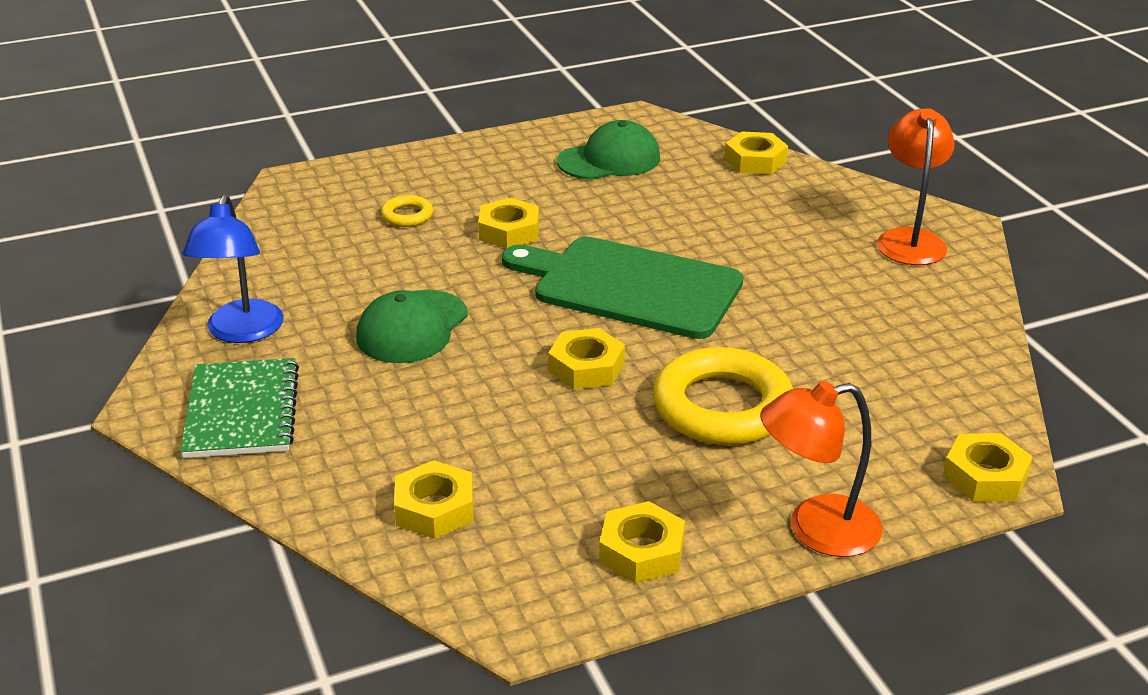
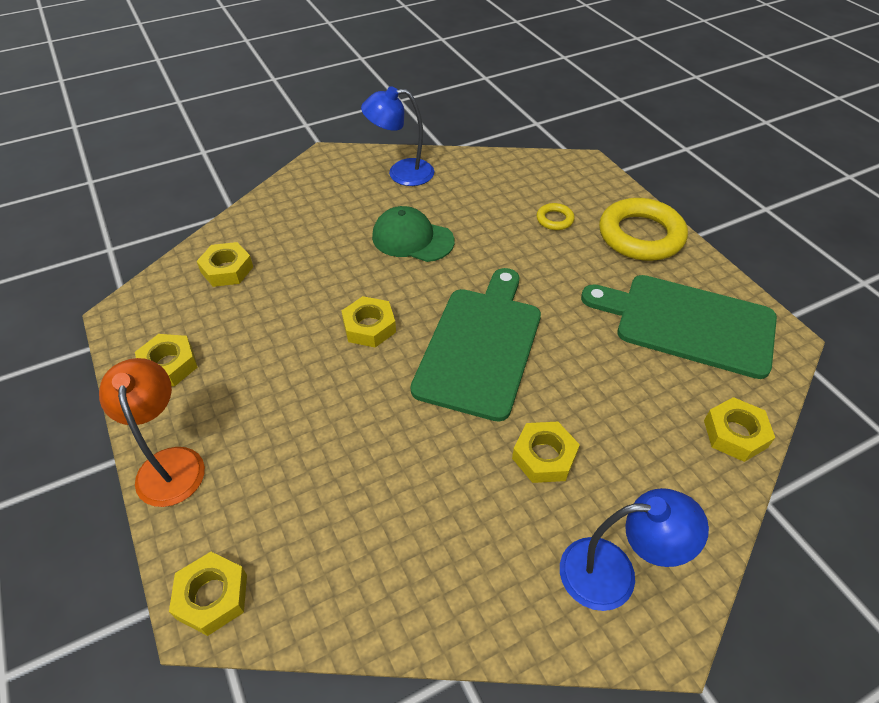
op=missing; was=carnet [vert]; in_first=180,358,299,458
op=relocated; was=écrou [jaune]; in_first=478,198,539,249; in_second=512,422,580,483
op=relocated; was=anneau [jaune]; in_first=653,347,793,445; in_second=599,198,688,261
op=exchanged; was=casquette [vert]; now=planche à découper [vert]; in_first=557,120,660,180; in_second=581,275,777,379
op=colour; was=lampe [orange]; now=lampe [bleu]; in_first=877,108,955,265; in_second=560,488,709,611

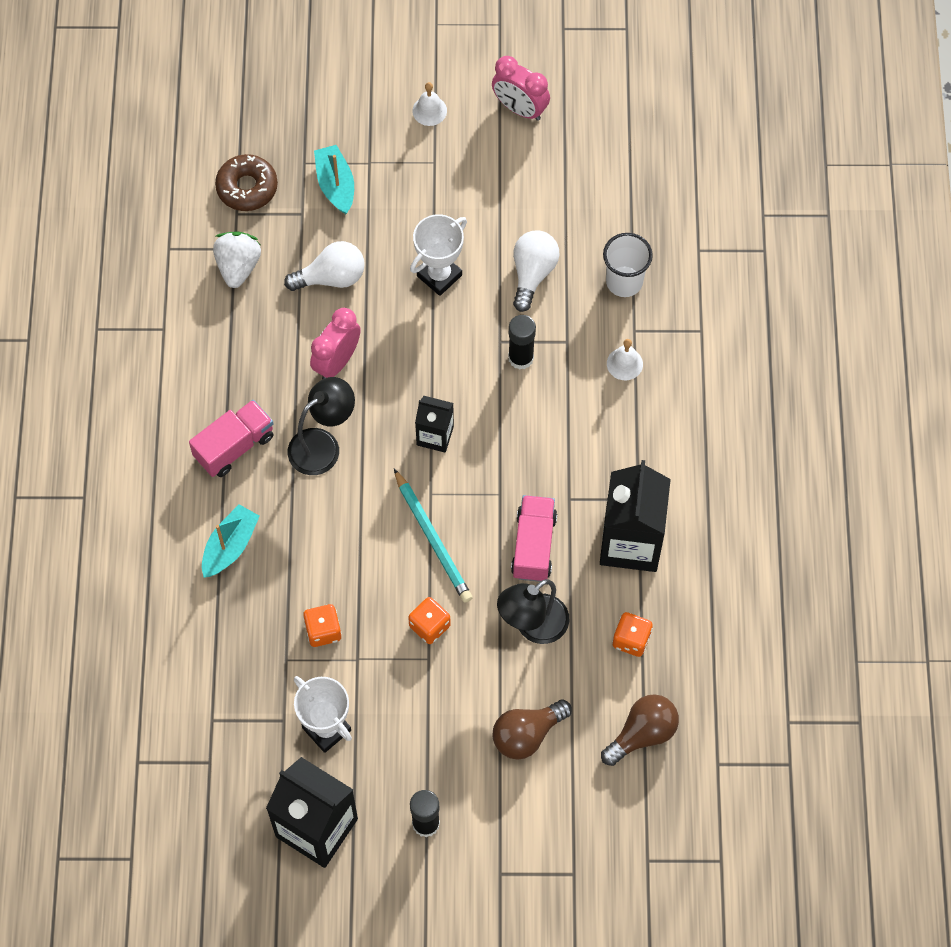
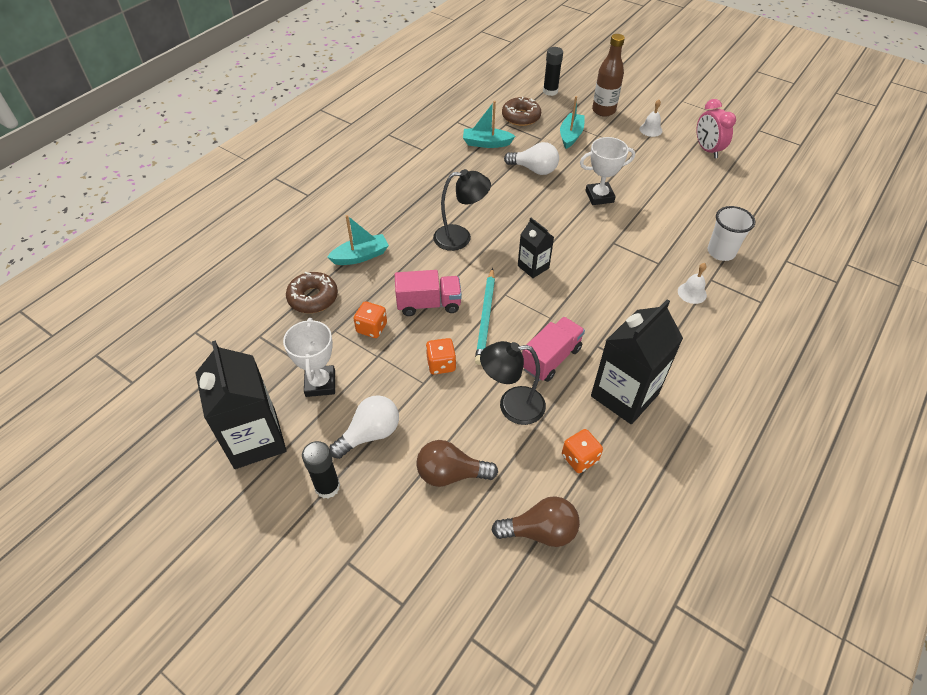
op=missing; was=réveil [rose]; in_first=310,308,361,380
op=appeared; now=beignet [marron]; in_second=286,272,338,313
op=appeared; now=bouteille [marron]; in_second=592,34,625,117
op=relocated; was=camion [rose]; in_first=189,400,274,477; in_second=395,270,462,316
op=relocated; was=bâton de colle [noir]; in_first=508,315,536,370; in_second=543,47,563,96
op=relocated; was=ampoule [blanc]; in_first=513,230,559,312; in_second=329,395,399,459
op=exchanged; was=fraise [blanc]; now=bateau [turquoise]; in_first=213,232,261,288; in_second=463,101,515,148

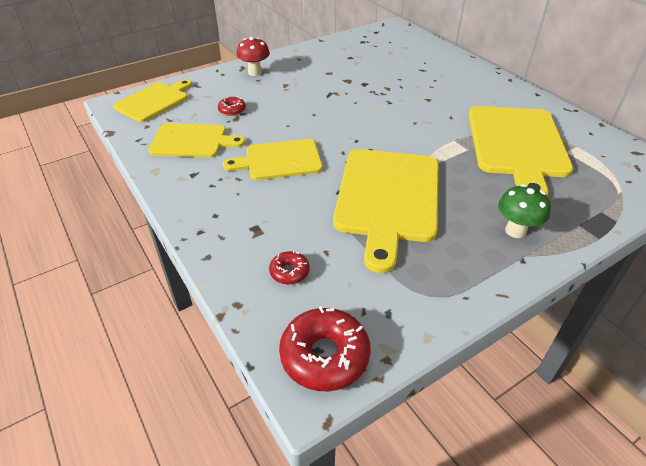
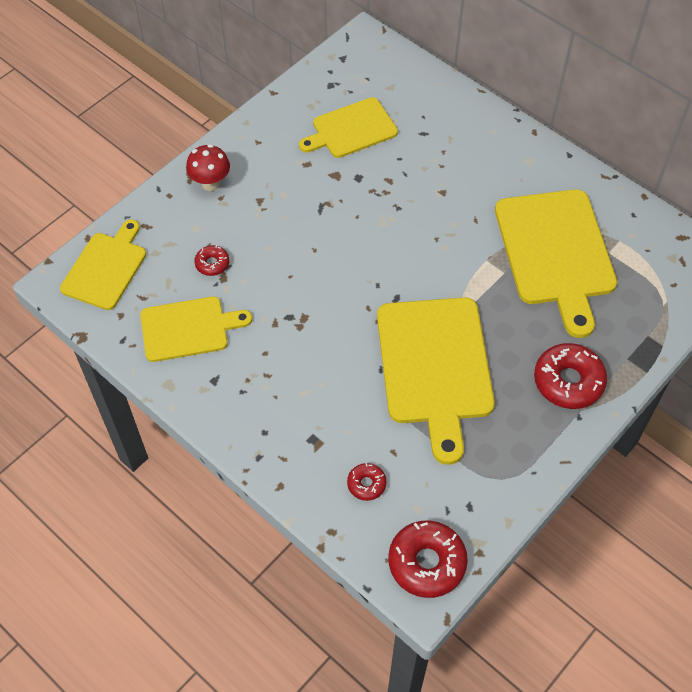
op=relocated; was=planche à découper [jaune]; in_first=223,139,323,180; in_second=299,97,398,158
op=exchanged; was=champignon [vert]; now=beignet [rouge]; in_first=498,184,551,238; in_second=534,343,607,409

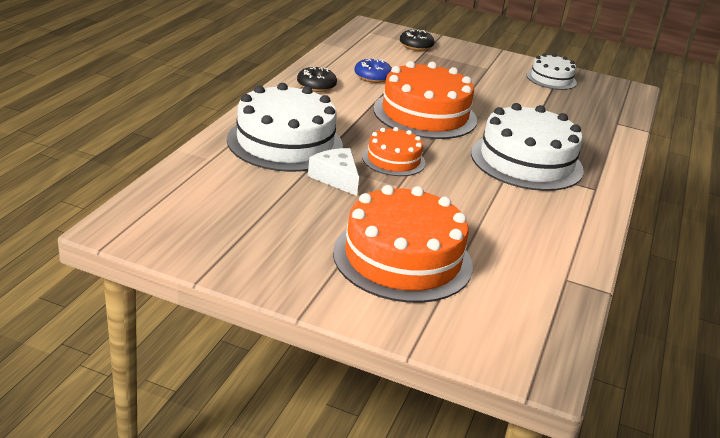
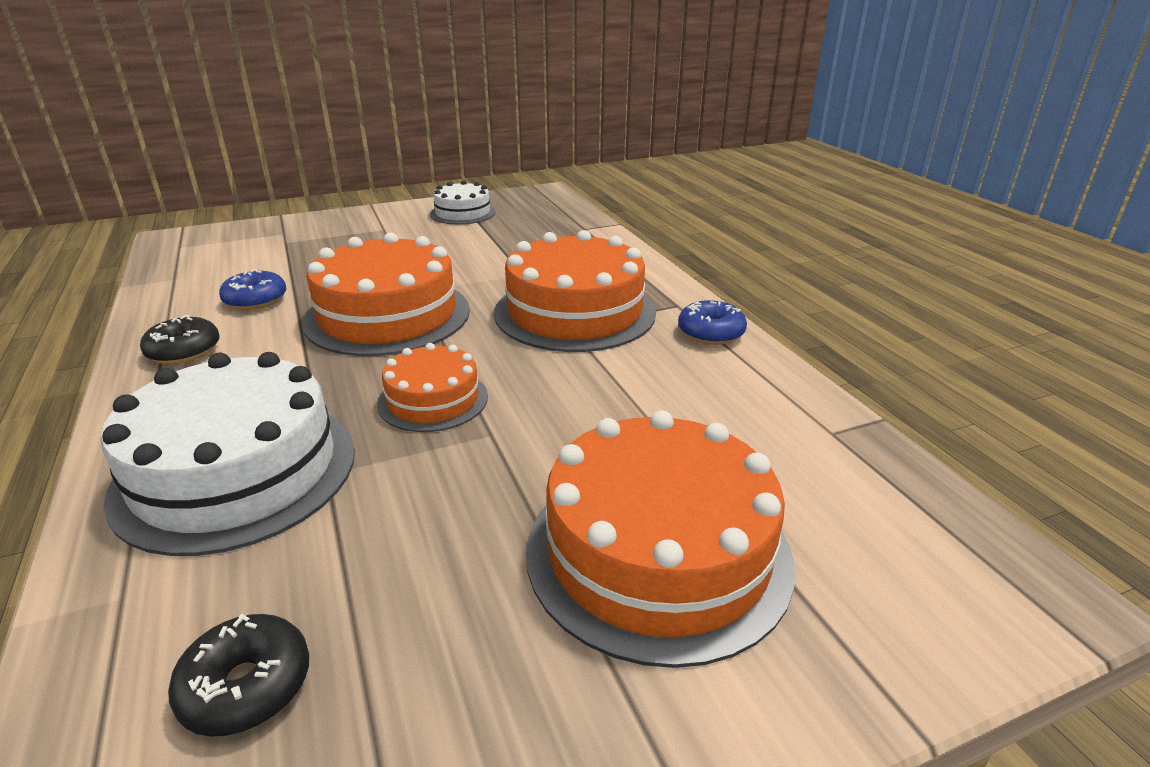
op=missing; was=fromage [blanc]; in_first=308,148,359,196
op=appeared; now=beignet [bleu]; in_second=678,300,747,345
op=relocated; was=beignet [noir]; in_first=400,30,434,51; in_second=168,614,309,737
op=colour; was=gâteau [blanc]; now=gâteau [orange]; in_first=471,103,584,191; in_second=494,230,656,352

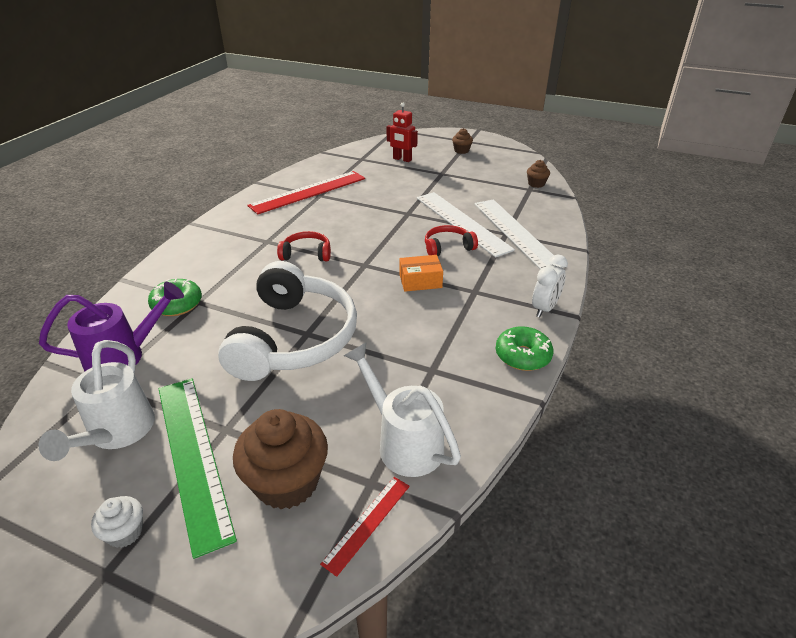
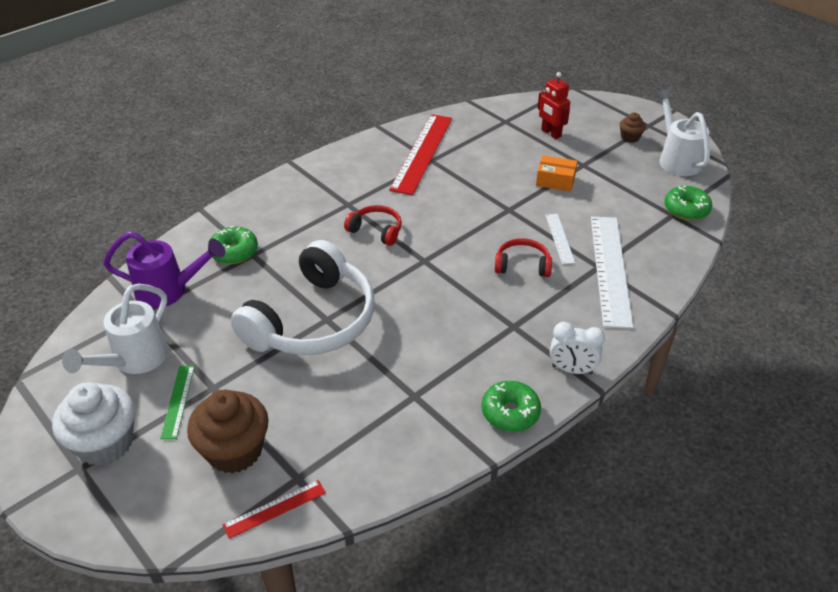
op=relocated; was=arrosoir [blanc]; in_first=344,343,461,477; in_second=655,89,710,176
op=relocated; was=boîte [orange]; in_first=399,255,443,292; in_second=536,155,578,192
op=exchanged; was=muffin [marron]; now=beignet [vert]; in_first=527,160,550,188; in_second=664,186,712,220
op=spun; was=règle [rouge]; in_first=247,171,365,215; in_second=389,114,452,195; clockwise=-60
op=spun; was=réveil [blanc]; in_first=532,255,568,317; in_second=550,322,605,374; clockwise=45
op=size; was=muffin [blanc]; in_first=91,496,143,548; in_second=52,382,135,466; ratio=2.04
op=size; was=règle [vert]; in_first=159,378,237,559; in_second=160,366,195,439; ratio=0.49
op=size; was=règle [blanc]; in_first=417,192,515,258; in_second=546,214,575,264; ratio=0.49

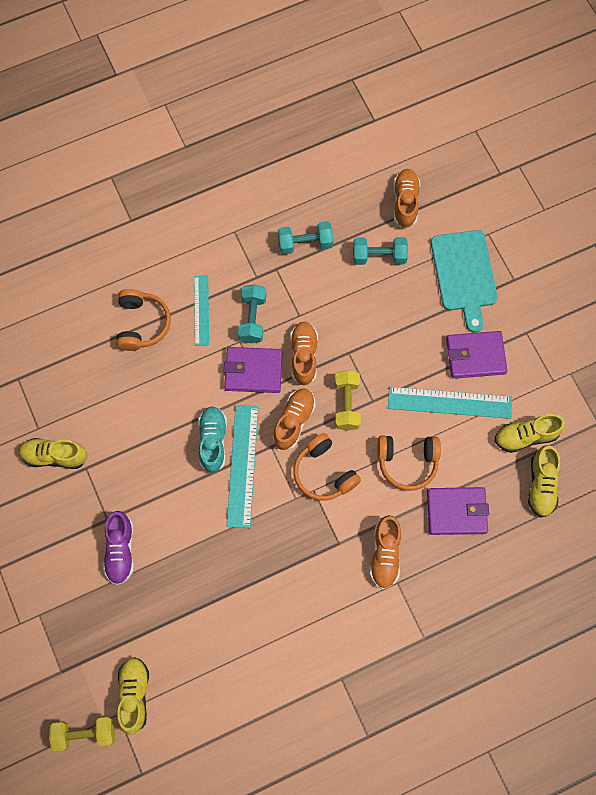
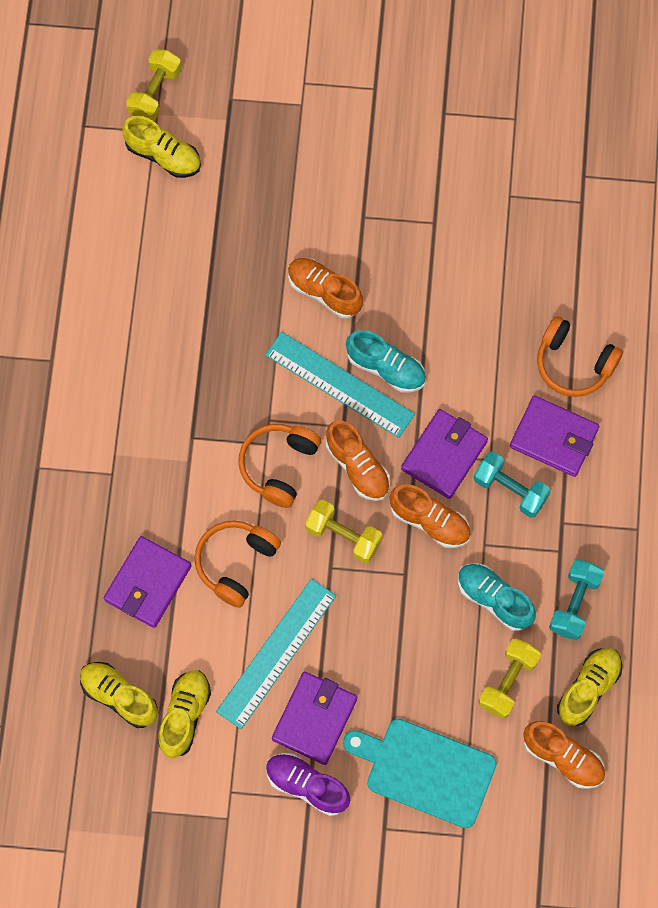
op=appeared; now=chaussure [turquoise]; in_second=458,563,536,631
op=relocated; was=chaussure [jaune]; in_first=19,438,87,469; in_second=557,648,622,726
op=relocated; was=chaussure [violet]; in_first=103,511,134,585; in_second=266,753,350,816
op=relocated; was=chaussure [orange]; in_first=370,515,401,589; in_second=288,258,363,318
op=exchanged; was=règle [turquoise]; now=portefeuille [violet]; in_first=194,275,209,346; in_second=510,395,599,477
op=colour; was=haltère [turquoise]; now=haltère [jaune]; in_first=353,237,408,265; in_second=478,638,541,719
op=spun; was=casque audio [orange]; in_first=293,433,361,501; in_second=238,424,321,508; clockwise=-60

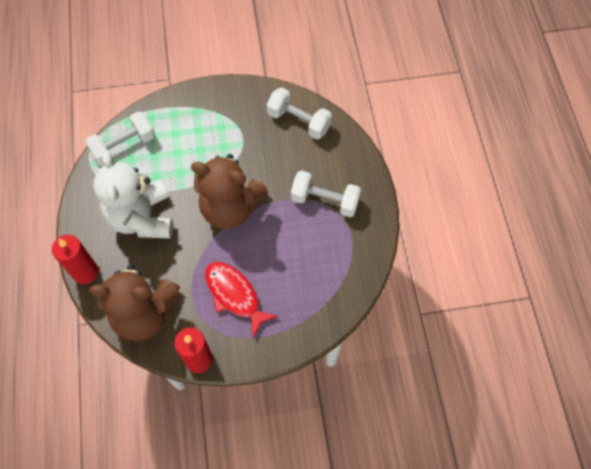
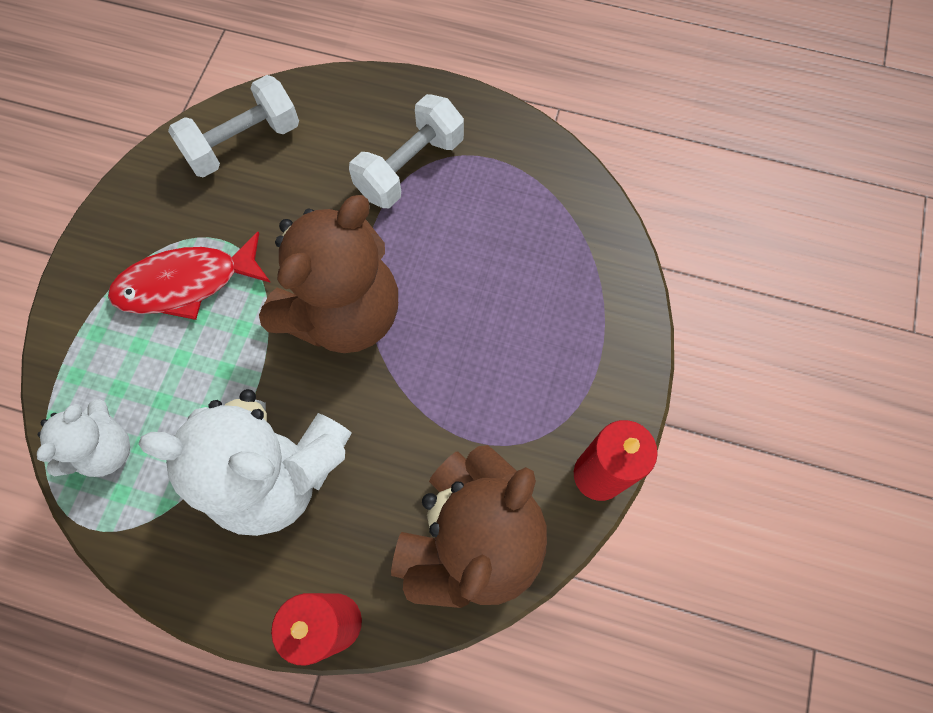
op=relocated; was=poisson [rouge]; in_first=205,262,278,337; in_second=108,232,271,320
op=exchanged; was=haltère [blanc]; now=ours en peluche [blanc]; in_first=85,111,155,166; in_second=37,399,130,477

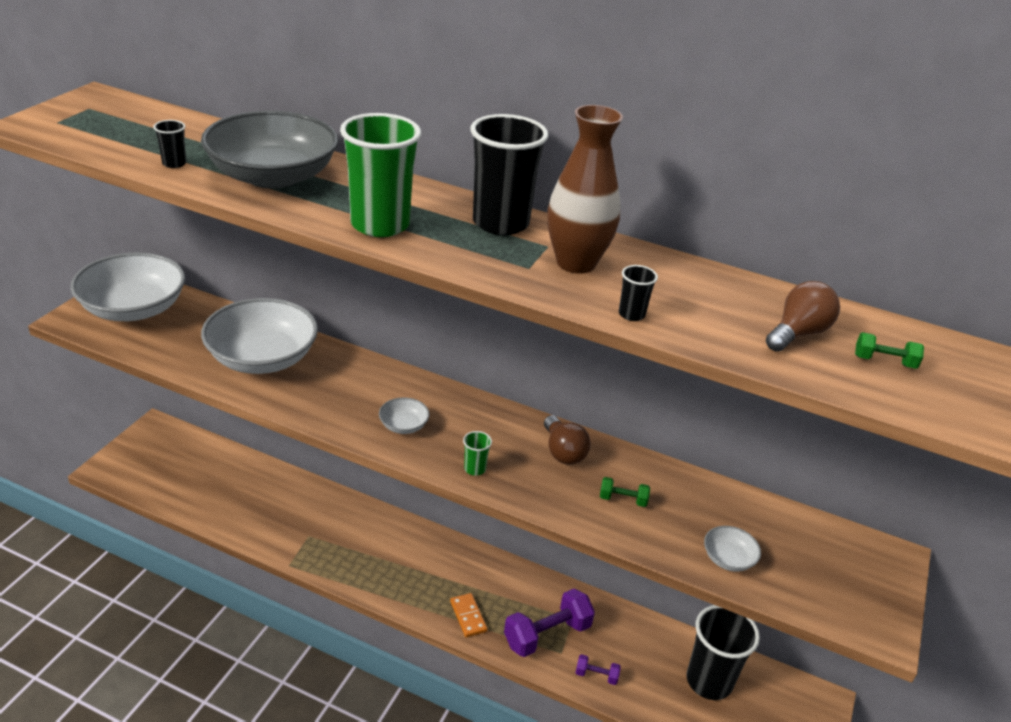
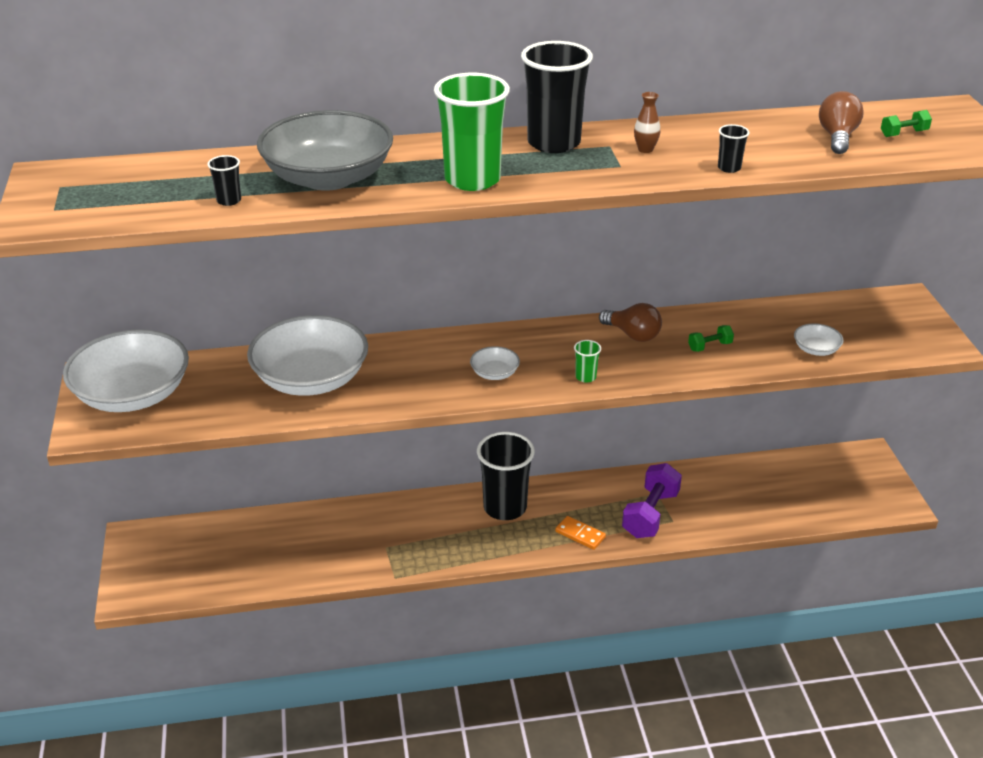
op=missing; was=haltère [violet]; in_first=575,654,621,685
op=relocated; was=gobelet [noir]; in_first=687,605,760,700; in_second=477,432,535,520
op=size; was=vase [marron]; in_first=547,105,623,274; in_second=634,92,660,153; ratio=0.42

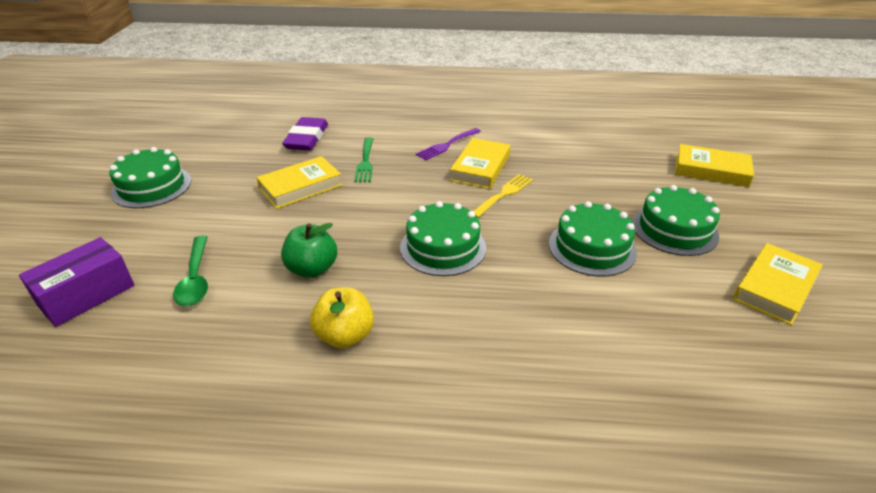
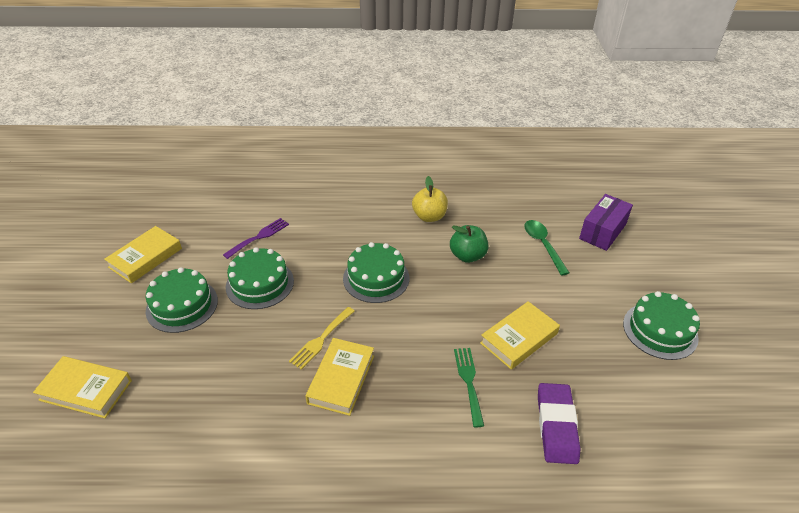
op=relocated; was=fourchette [violet]; in_first=416,128,481,160; in_second=223,218,289,259

